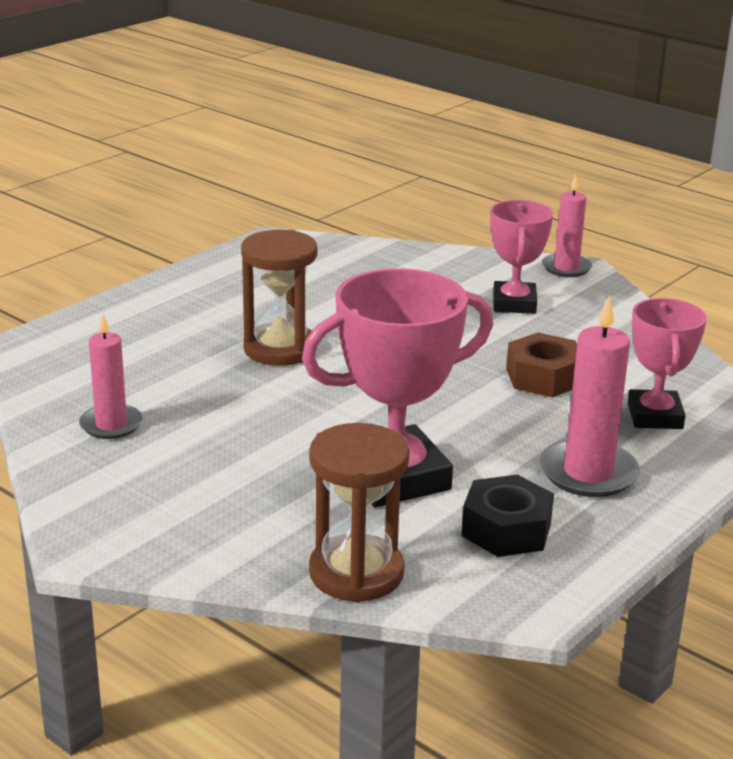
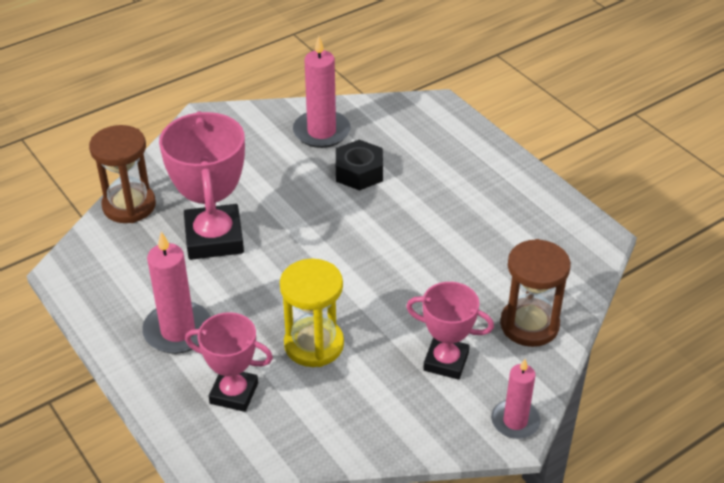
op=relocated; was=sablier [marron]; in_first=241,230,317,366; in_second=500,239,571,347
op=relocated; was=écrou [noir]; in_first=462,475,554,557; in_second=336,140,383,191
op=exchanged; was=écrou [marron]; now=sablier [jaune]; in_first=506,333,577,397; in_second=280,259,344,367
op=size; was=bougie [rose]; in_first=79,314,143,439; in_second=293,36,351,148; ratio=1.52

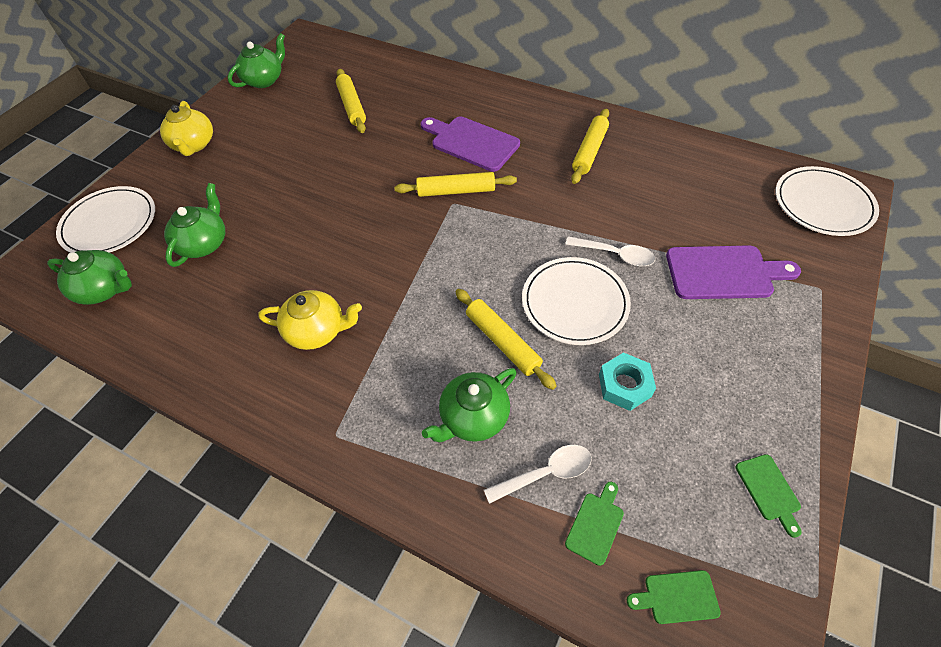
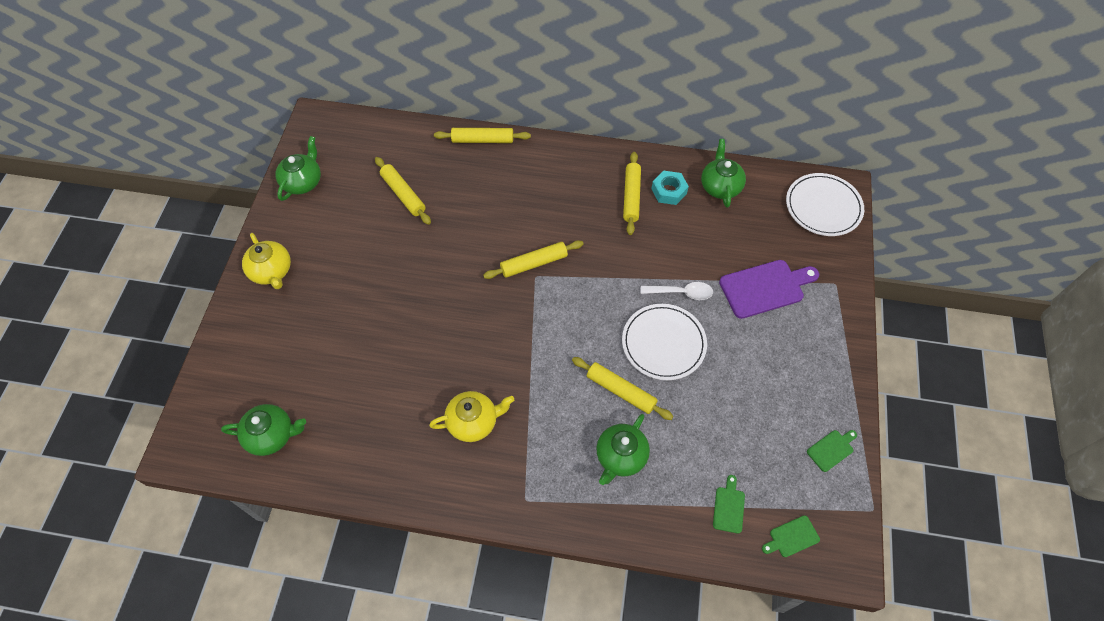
op=missing; was=assiette [blanc]; in_first=56,186,155,253
op=missing; was=planche à découper [violet]; in_first=421,117,520,172
op=missing; was=cuillère [blanc]; in_first=484,445,592,504
op=appeared; now=rouleau à pâtisserie [jaune]; in_second=434,128,531,143
op=relocated; was=théière [vert]; in_first=164,183,225,267; in_second=701,139,746,207
op=relocated; was=écrou [turquoise]; in_first=599,352,656,411; in_second=651,170,689,205
op=spun; was=planche à découper [vert]; in_first=736,454,802,538; in_second=807,430,857,472; clockwise=-90

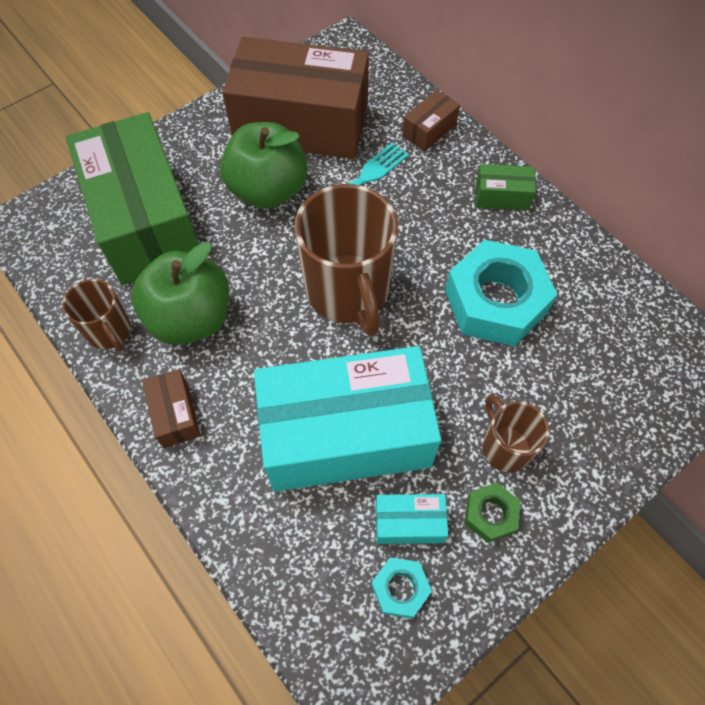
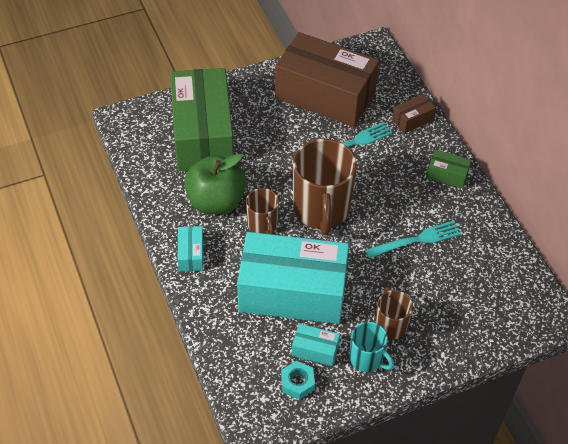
op=missing; was=pomme [vert]; in_first=220,122,308,209
op=relocated; was=tasse [marron]; in_first=62,279,131,352; in_second=246,188,279,235
op=exchanged; was=écrou [turquoise]; now=fourchette [turquoise]; in_first=445,240,557,346; in_second=365,221,462,258
op=exchanged; was=écrou [vert]; now=tasse [turquoise]; in_first=465,482,520,543; in_second=350,322,394,372
op=colour; was=boîte [marron]; now=boîte [turquoise]; in_first=142,369,201,448; in_second=177,226,203,271

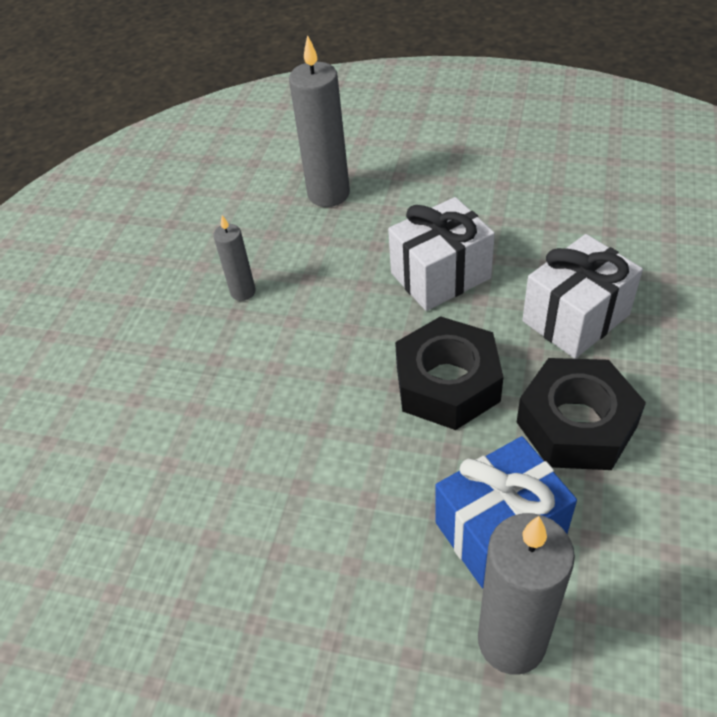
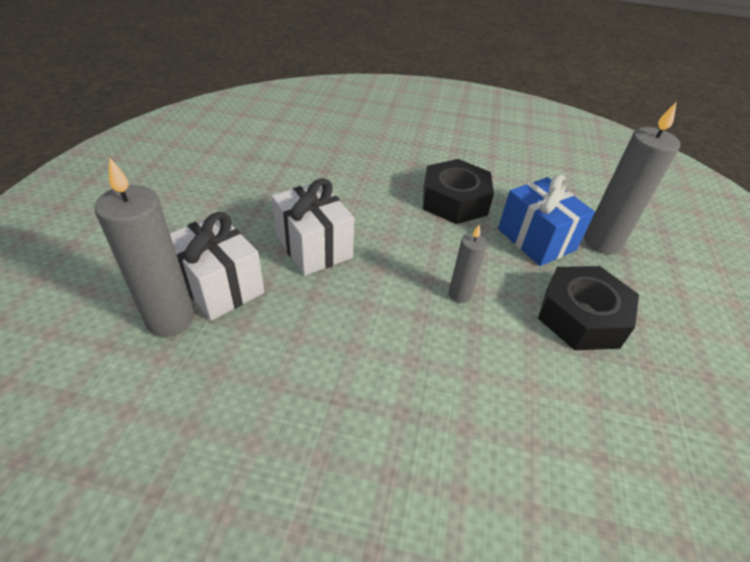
op=relocated; was=bougie [gris]; in_first=213,215,256,301; in_second=449,225,487,303
op=relocated; was=écrou [noir]; in_first=395,316,503,430; in_second=538,266,639,350
op=relocated; was=cadeau [blanc]; in_first=522,234,643,359; in_second=170,212,264,321

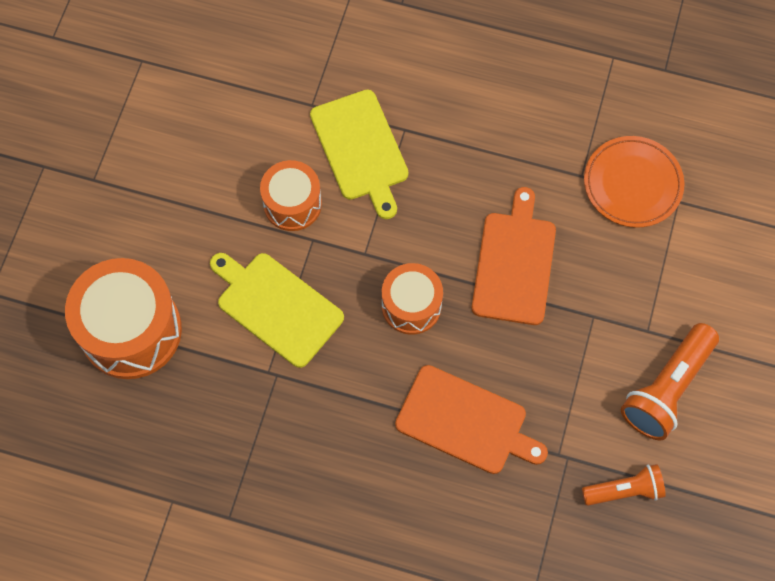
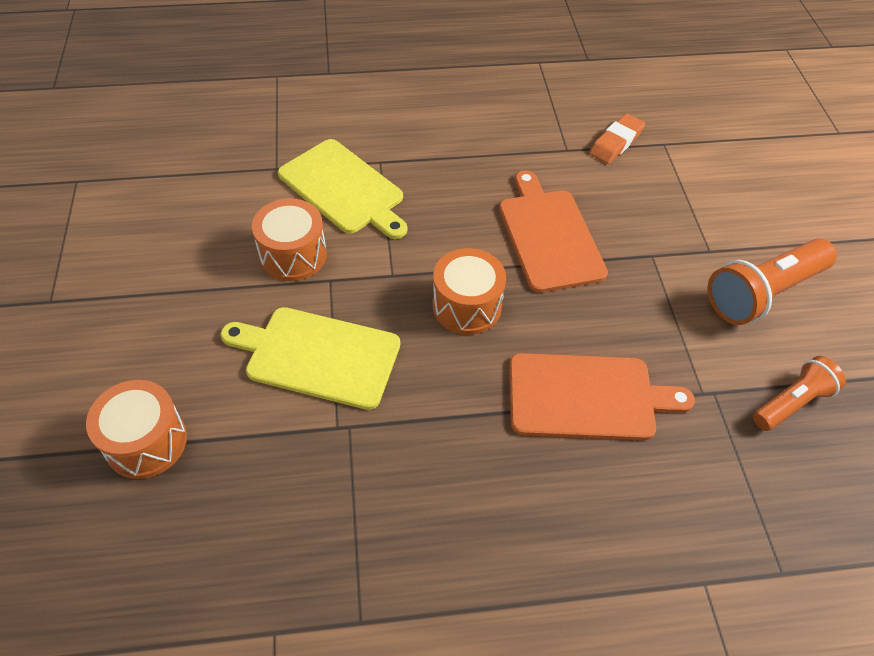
op=exchanged; was=assiette [orange]; now=gomme [orange]; in_first=584,136,684,228; in_second=589,114,645,164
op=spun; was=lampe de poche [orange]; in_first=621,323,719,440; in_second=708,239,837,325; clockwise=45
op=size; was=tambour [orange]; in_first=65,258,182,379; in_second=86,380,187,479; ratio=0.6

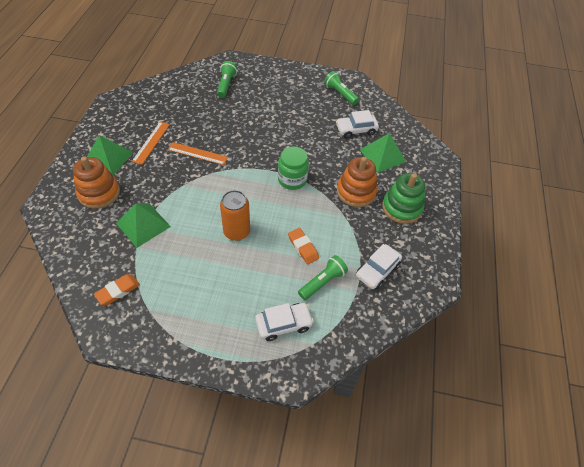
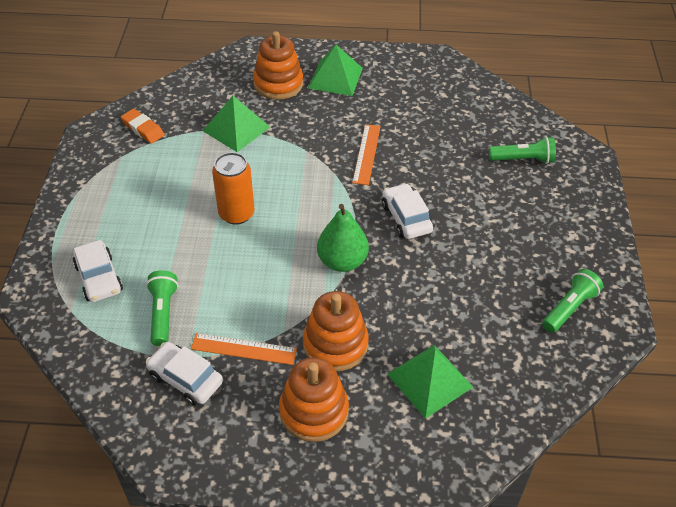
op=missing; was=gomme [orange]; in_first=288,228,319,264
op=relocated; was=règle [orange]; in_first=132,122,170,165; in_second=191,333,297,365
op=relocated; was=voiture [blanc]; in_first=336,110,379,138; in_second=382,183,433,239
op=exchanged; was=bocal [vert]; now=poire [vert]; in_first=278,147,309,190; in_second=317,204,369,272
op=colour; was=jouet à empiler [vert]; now=jouet à empiler [orange]; in_first=382,173,425,224; in_second=279,357,349,442
op=spun; was=lampe de poche [vert]; in_first=298,255,348,300; in_second=146,270,179,346; clockwise=-135

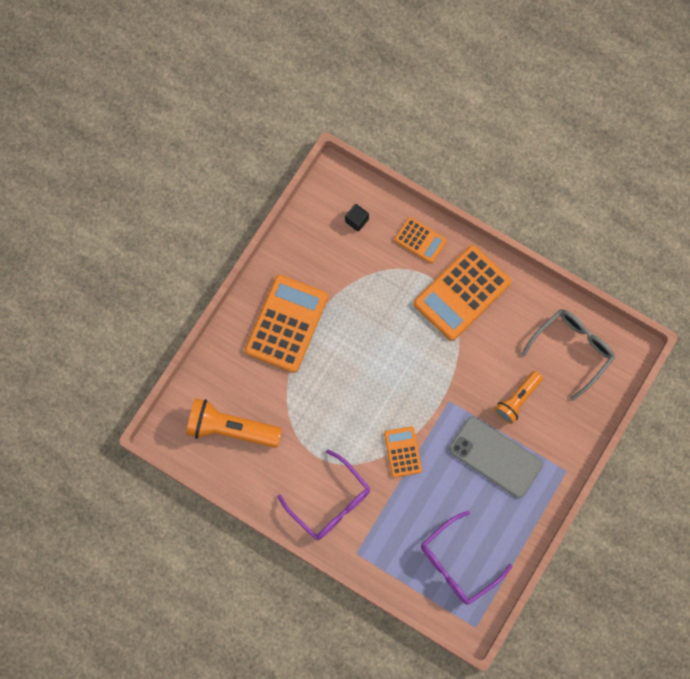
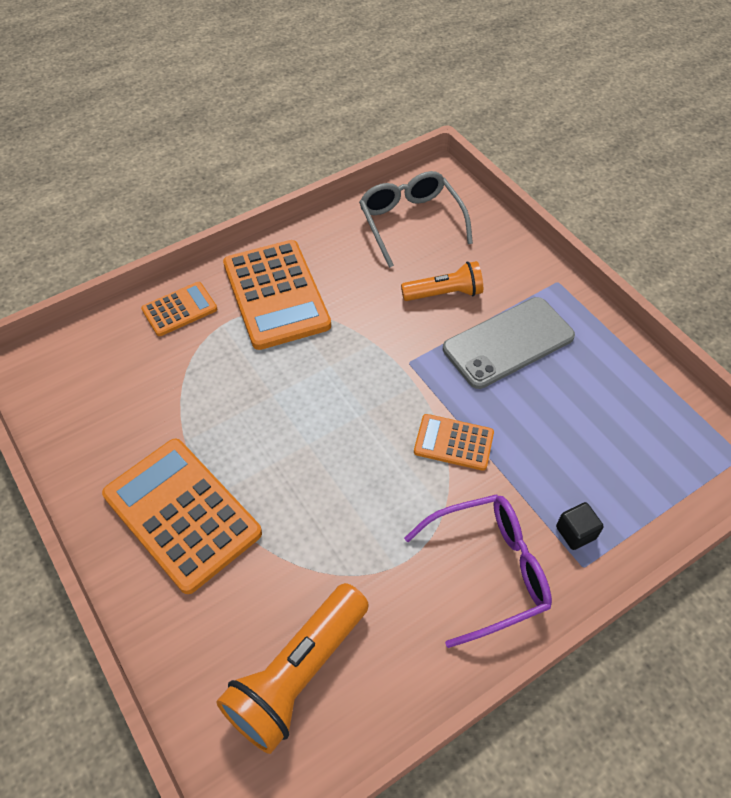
op=missing; was=lunettes [violet]; in_first=421,511,512,605
op=relocated; was=cube [noir]; in_first=345,204,369,231; in_second=556,502,604,550
op=spun; was=lampe de poche [orange]; in_first=494,371,543,424; in_second=401,261,483,301; clockwise=-75

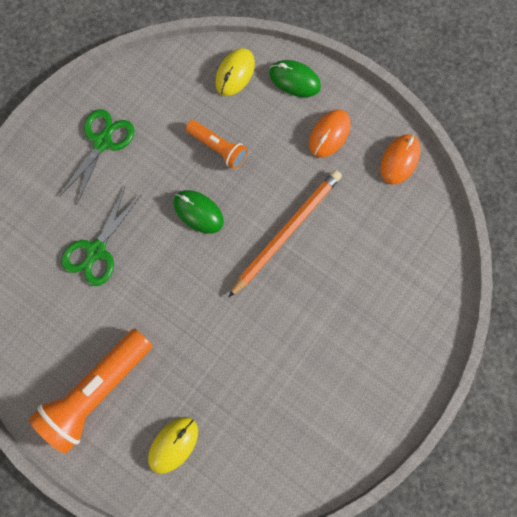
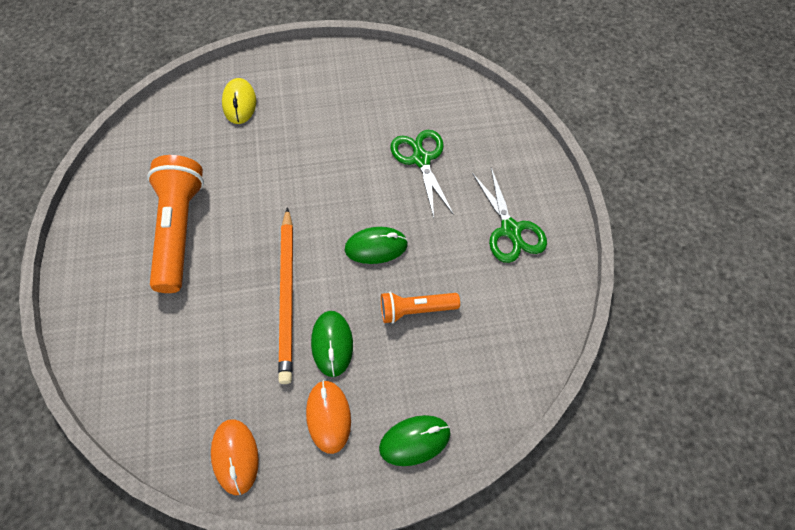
op=missing; was=souris [jaune]; in_first=215,48,255,96
op=appeared; now=souris [vert]; in_second=311,311,353,377
op=relocated; was=lampe de poche [orange]; in_first=29,329,153,454; in_second=147,155,204,293

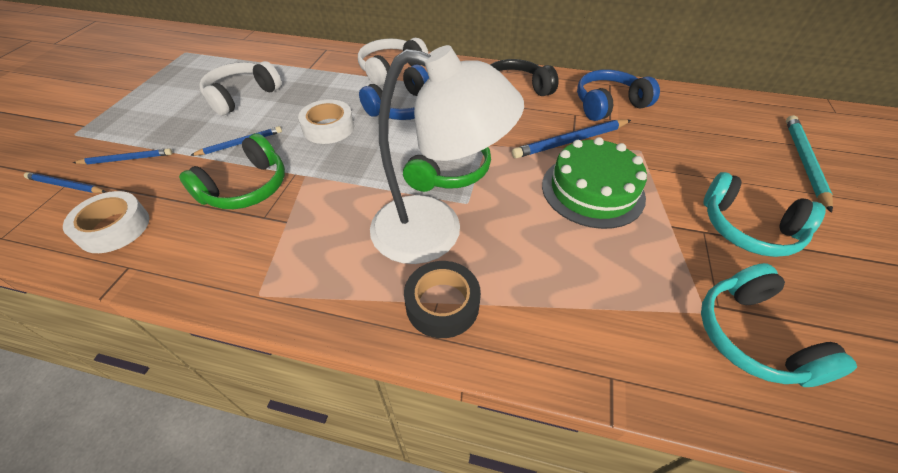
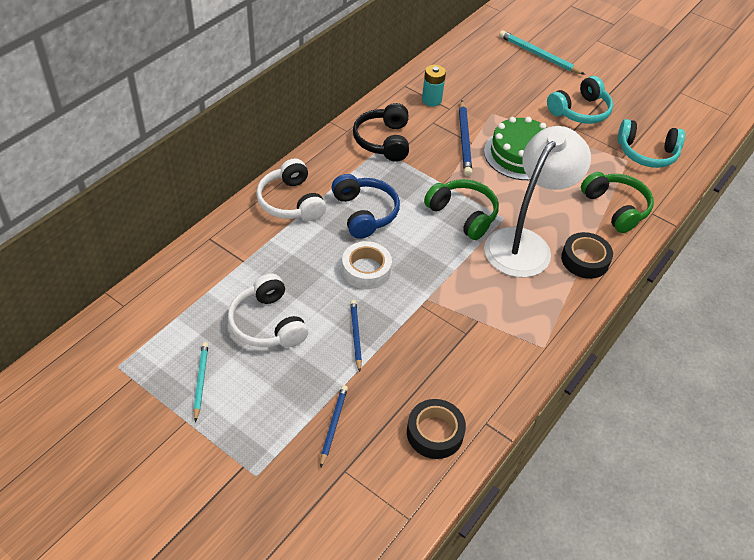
op=missing; was=crayon [bleu]; in_first=24,172,106,193
op=appeared; now=crayon [turquoise]; in_second=193,342,208,422
op=relocated; was=casque audio [vert]; in_first=179,133,285,209; in_second=581,172,654,233
op=exchanged; was=casque audio [bleu]; now=pile [turquoise]; in_first=577,70,660,121; in_second=422,65,446,107
op=colour; was=ruban adhésif [blanc]; now=ruban adhésif [noir]; in_first=63,191,149,253; in_second=407,399,466,459

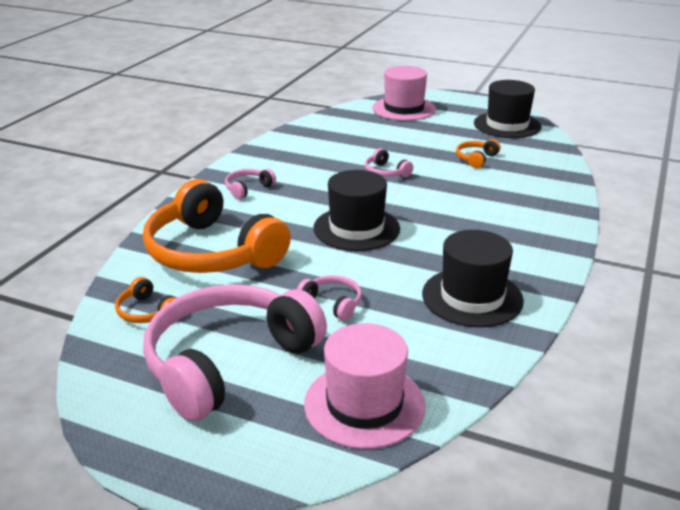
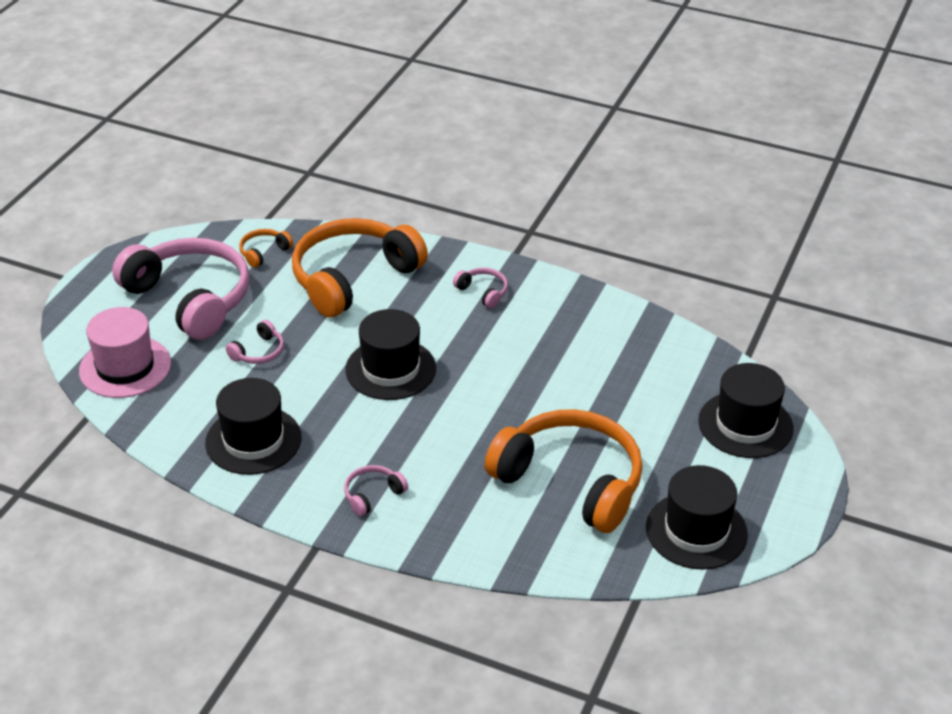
op=relocated; was=casque audio [rose]; in_first=365,148,413,178; in_second=344,465,408,517
op=colour; was=chapeau [rose]; now=chapeau [noir]; in_first=372,66,436,121; in_second=698,363,793,458
op=size; was=casque audio [orange]; in_first=456,139,500,168; in_second=484,409,643,533; ratio=2.47

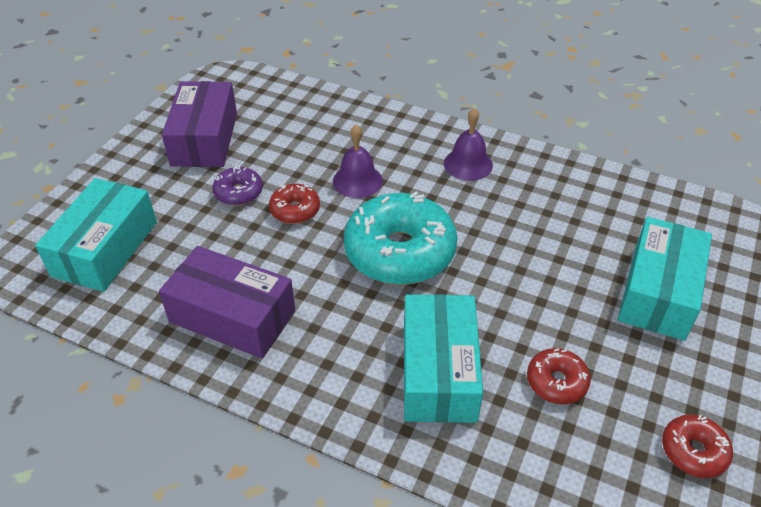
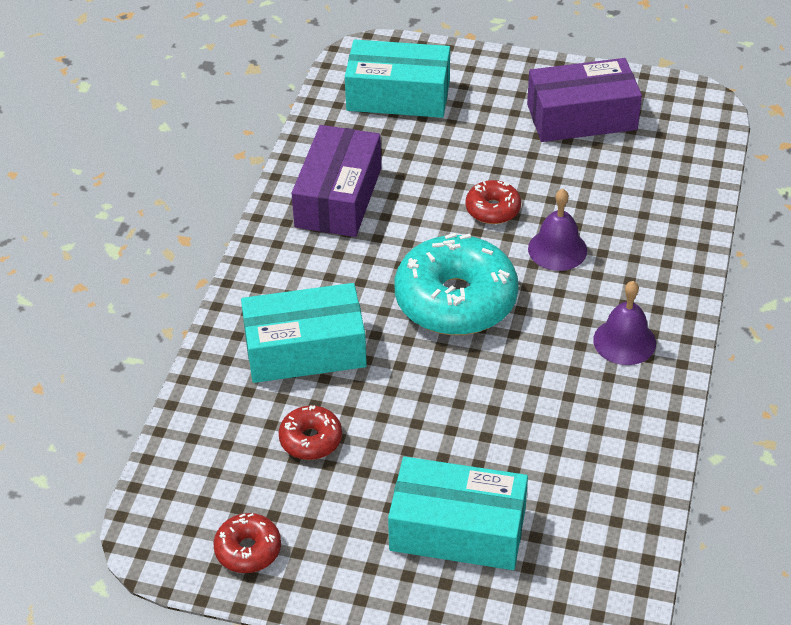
op=missing; was=beignet [violet]; in_first=213,166,263,206

